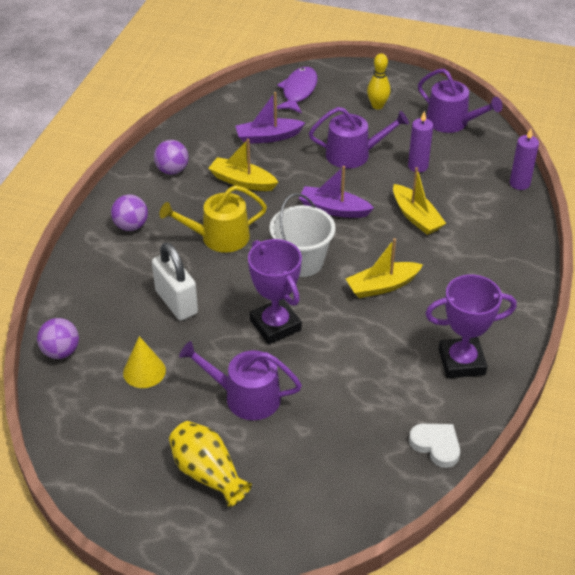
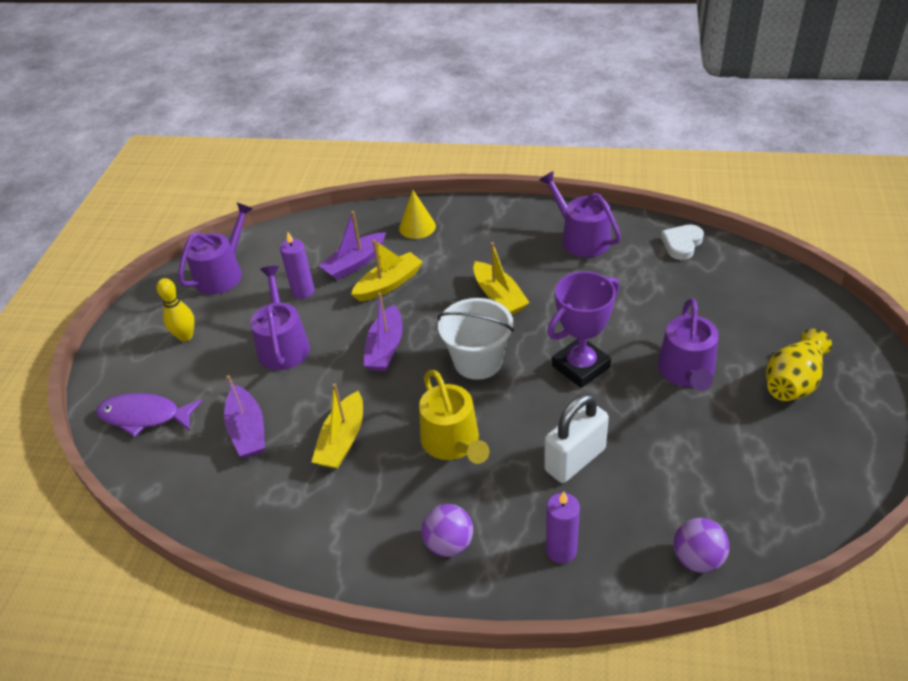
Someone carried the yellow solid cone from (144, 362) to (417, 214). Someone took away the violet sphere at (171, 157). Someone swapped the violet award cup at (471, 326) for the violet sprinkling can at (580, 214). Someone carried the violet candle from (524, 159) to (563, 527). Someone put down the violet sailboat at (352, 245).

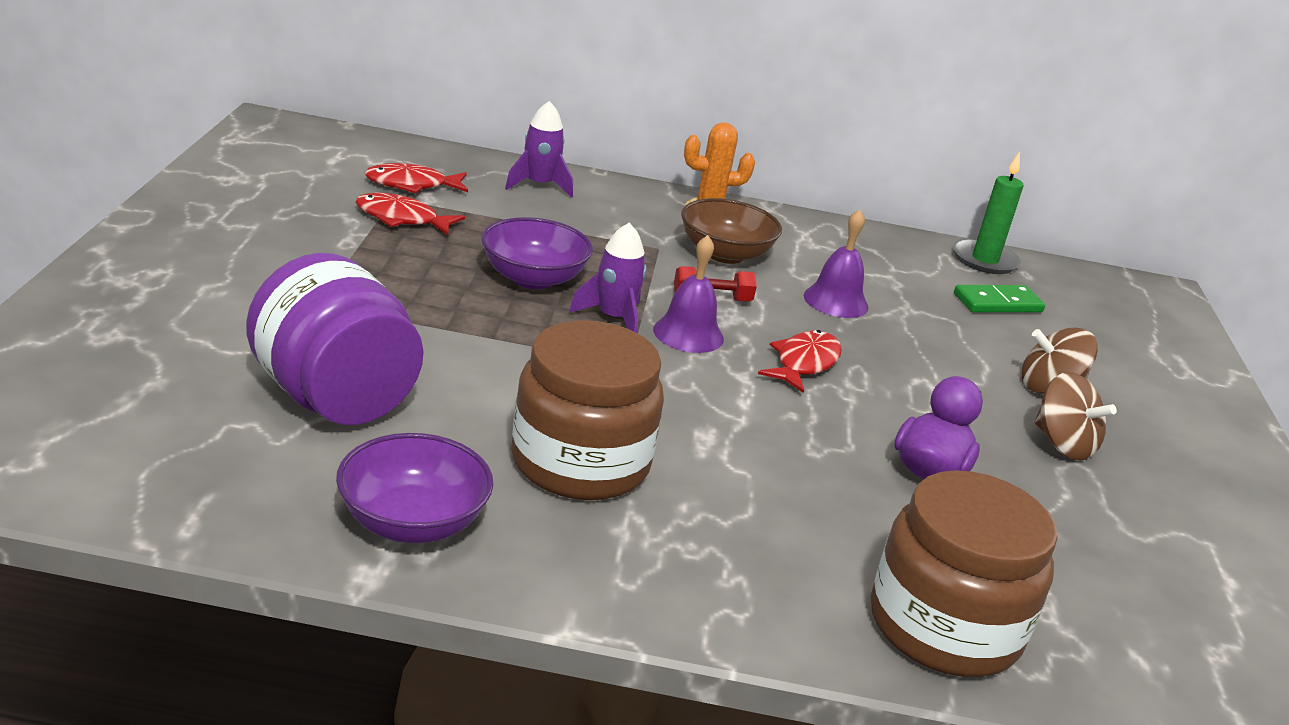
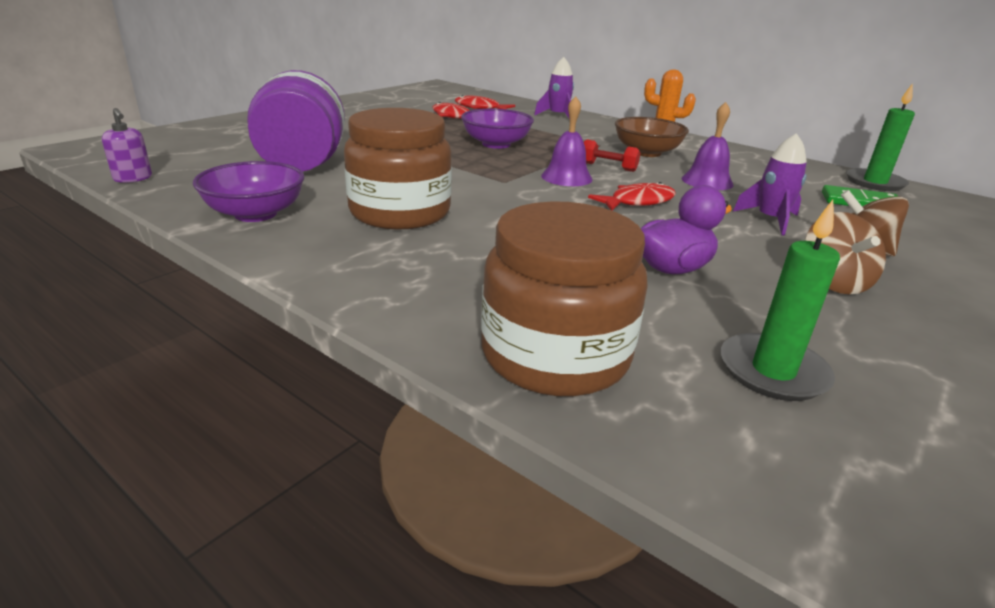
Someone carried the violet spaceship from (608, 278) to (770, 184). Someone put down the violet soap dispenser at (127, 145). Someone put down the green candle at (780, 300).

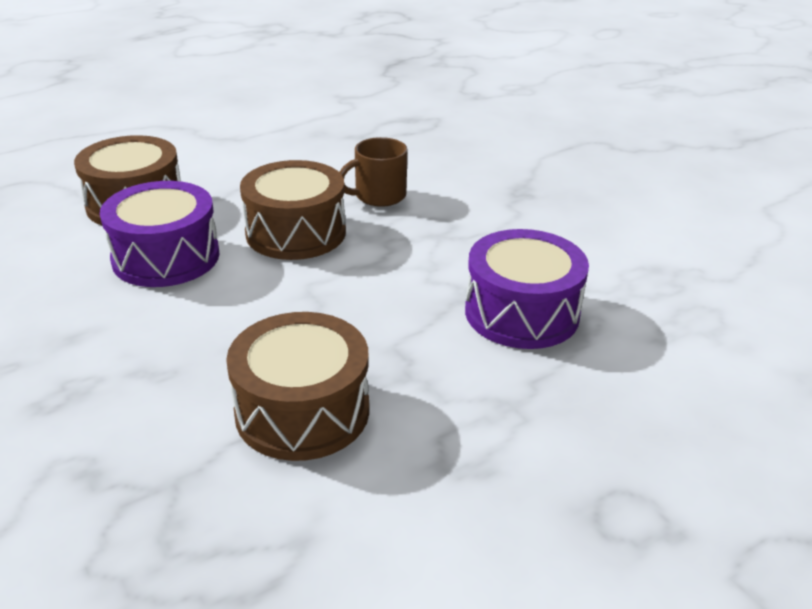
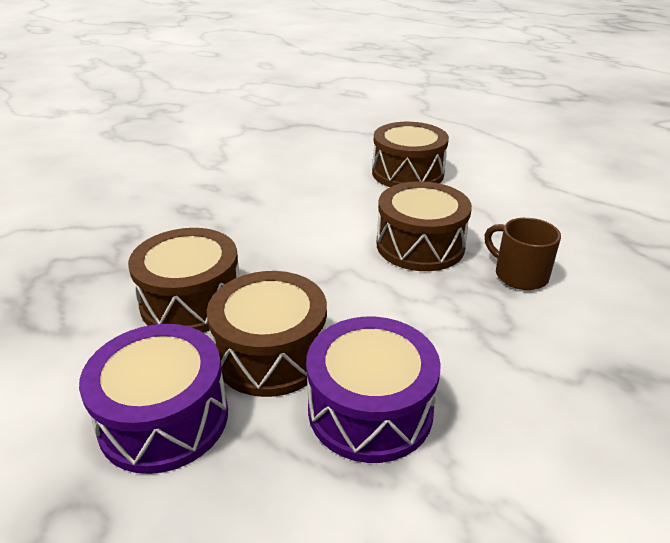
Someone carried the violet drum from (160, 234) to (153, 399). Someone put down the russet drum at (267, 334).

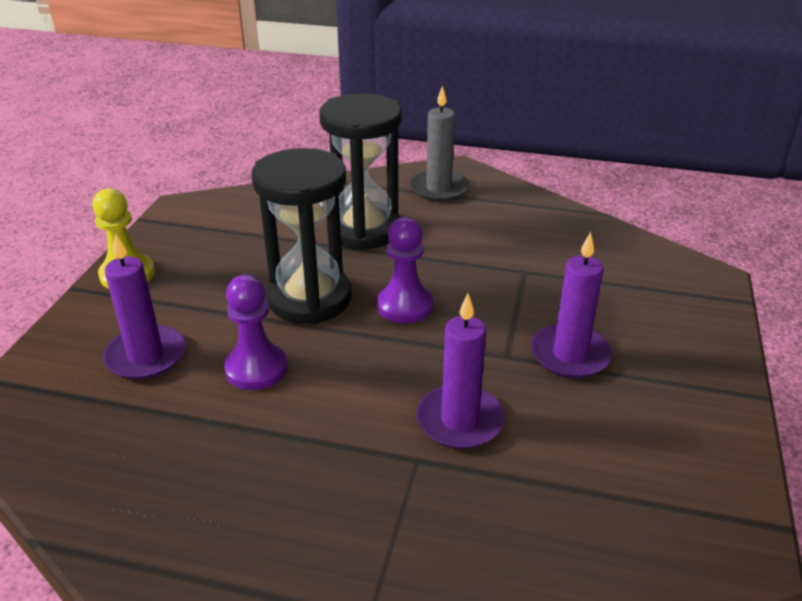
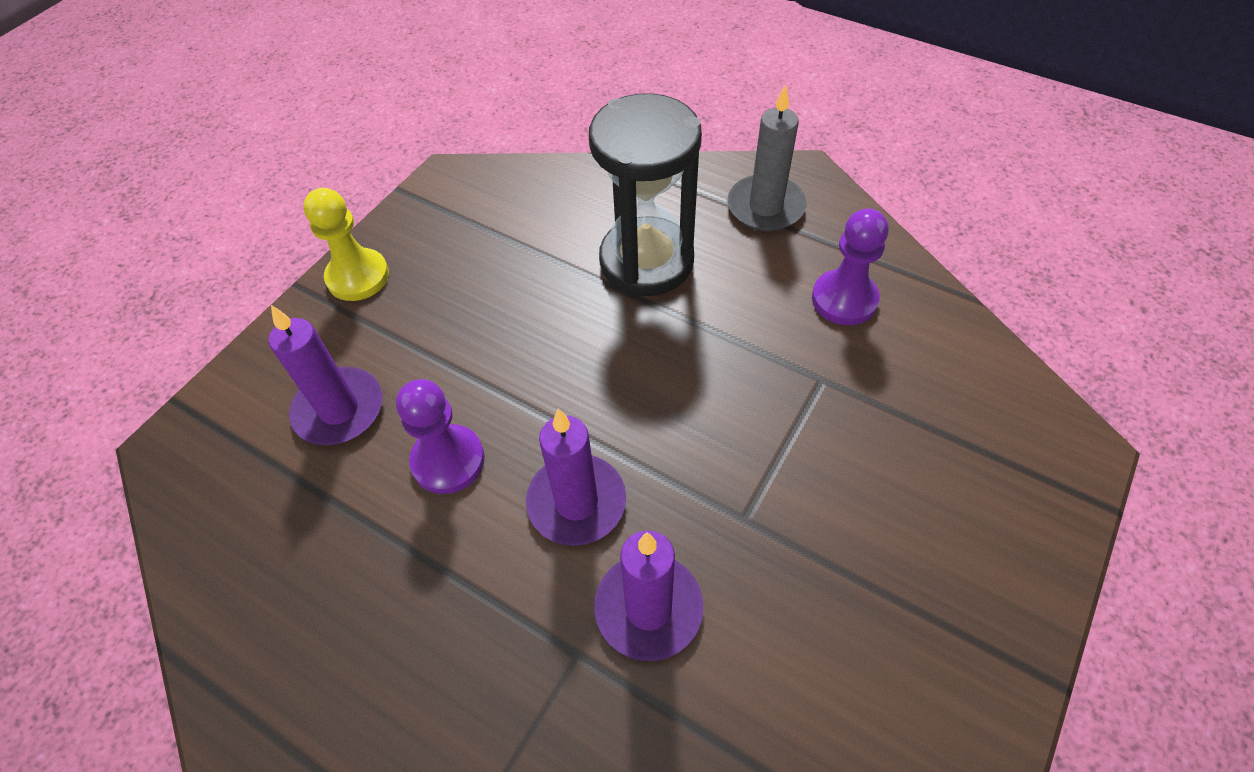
Someone took away the black sand timer at (301, 236). Someone carried the violet pawn from (405, 270) to (850, 266). Someone carried the violet candle from (571, 305) to (576, 477).

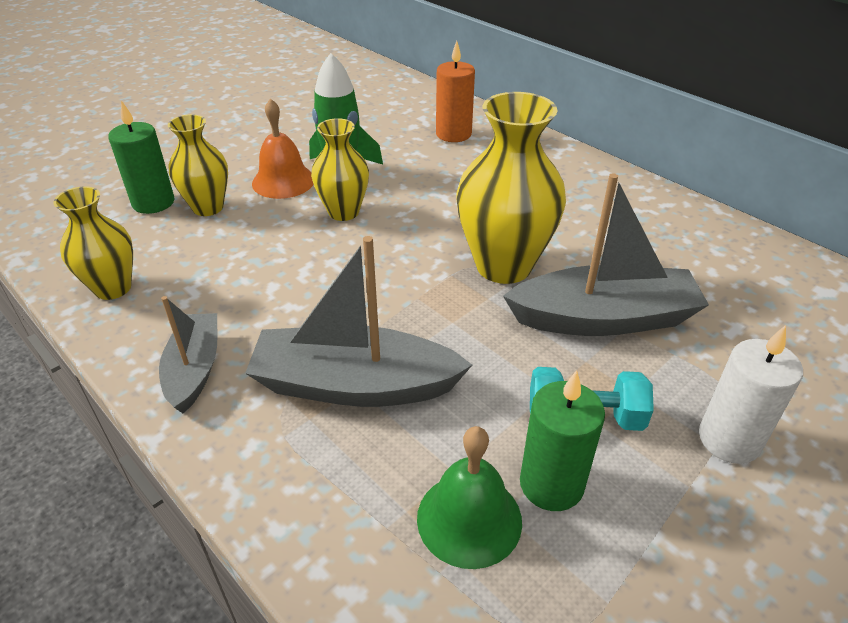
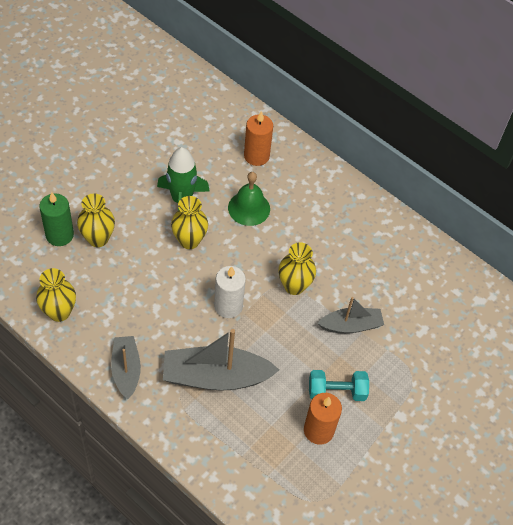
Someone took away the bright orange hand bell at (282, 149). Someone carried the green hand bell from (469, 497) to (249, 199). Someone scaled the yellow flower vase at (511, 188) by 0.61. Someone scaled the grey sailboat at (606, 254) by 0.60. Someone repainted the green candle at (562, 440), which became the bright orange candle at (323, 419). Someone carried the snow-white candle from (751, 394) to (230, 292).

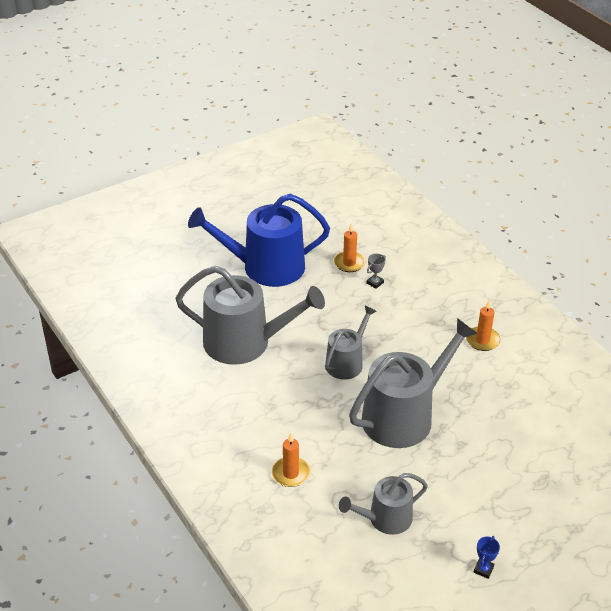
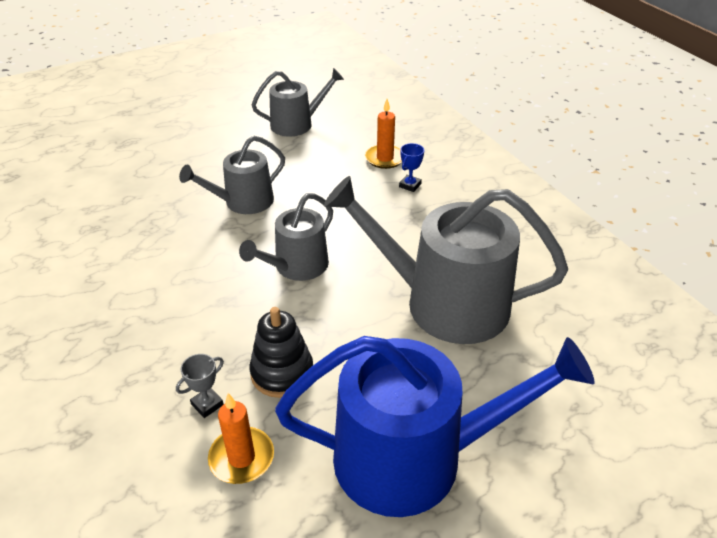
Someone scaled the grey sprinkling can at (413, 383) by 0.56. Someone took away the bright orange candle at (483, 325). Someone carried the blue award cup from (487, 557) to (411, 167). Someone put down the black ring stacker at (281, 352).

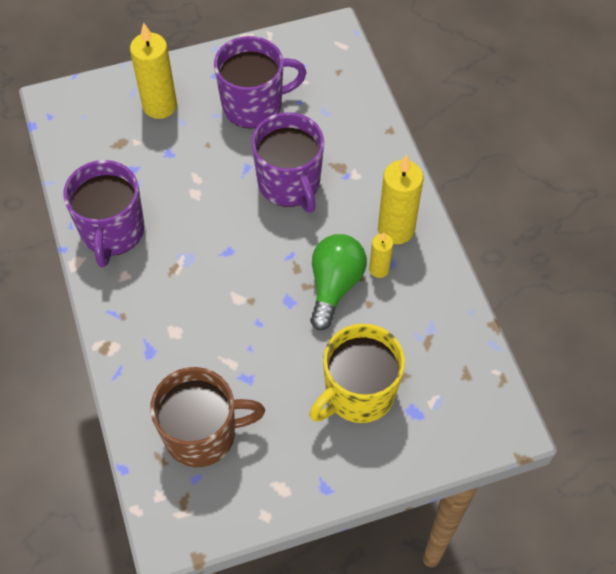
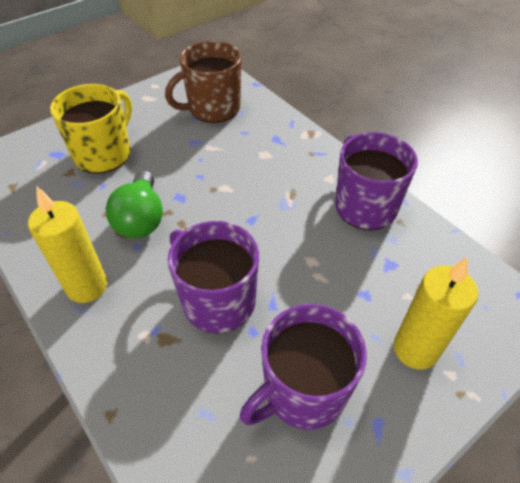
Someone took away the yellow candle at (381, 255).

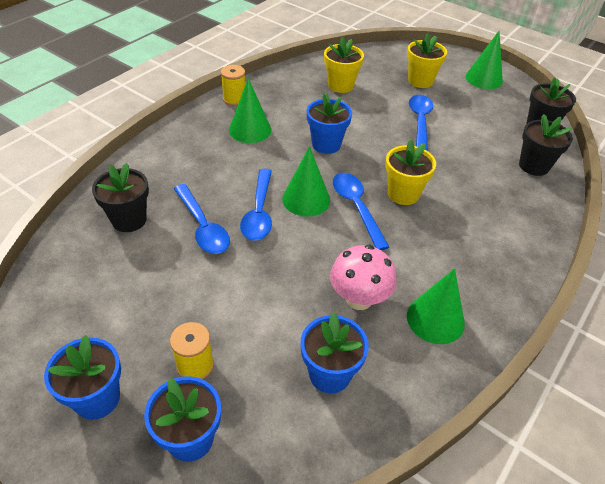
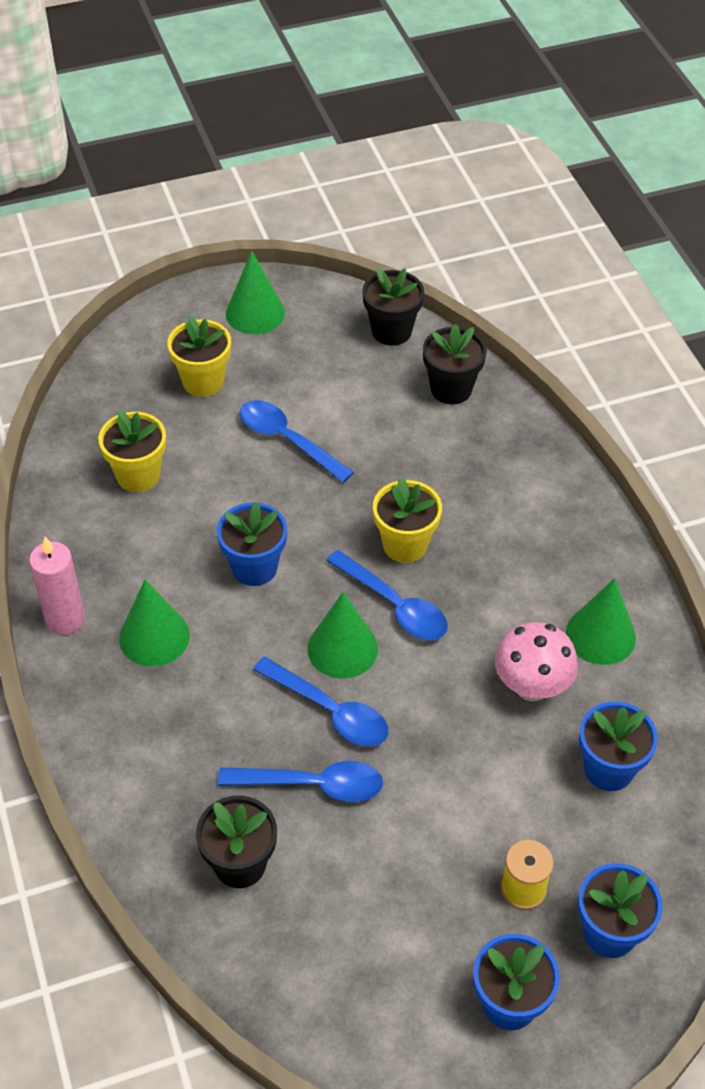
Someone swapped the yellow bobbin at (233, 85) for the rosy candle at (57, 586). Someone rotated the blue tablespoon at (361, 211) by 150 degrees counterclockwise.

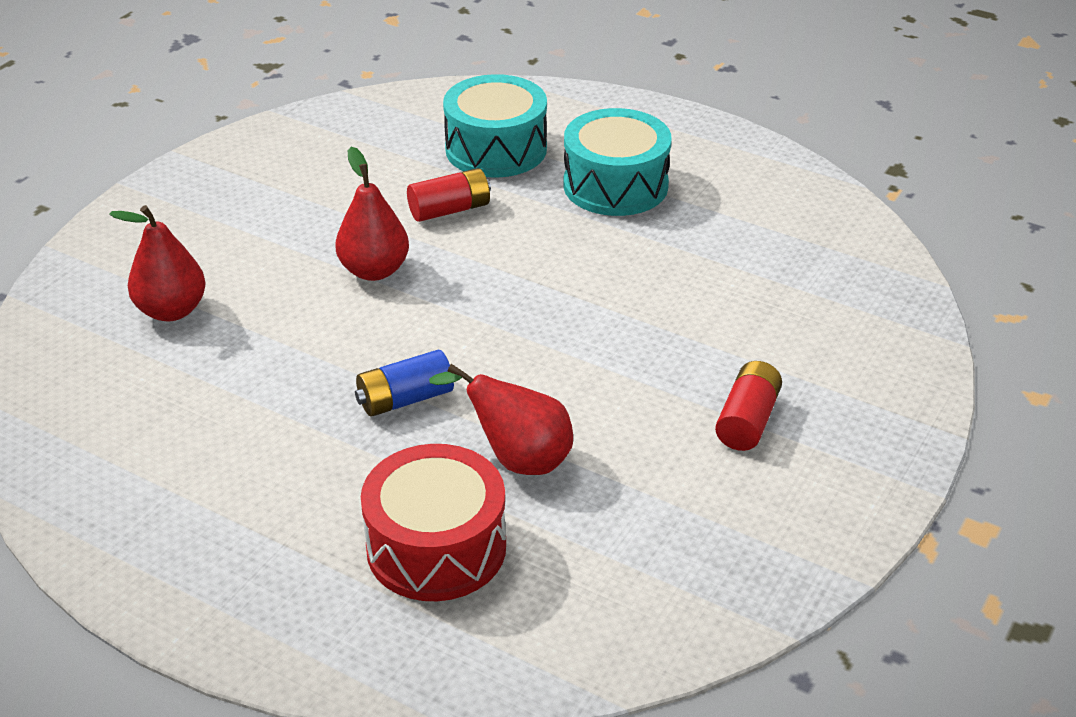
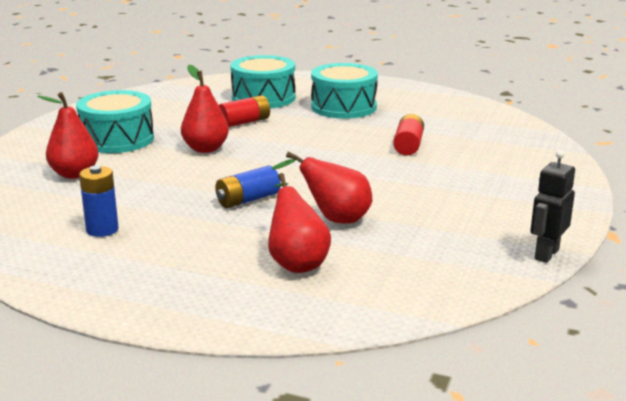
Someone swapped the scarlet drum at (433, 522) for the scarlet pear at (299, 223). Someone carried the scarlet power cell from (748, 406) to (408, 135). Someone put down the aqua drum at (115, 121). Someone put down the blue power cell at (98, 201). Someone put down the black robot at (552, 206).

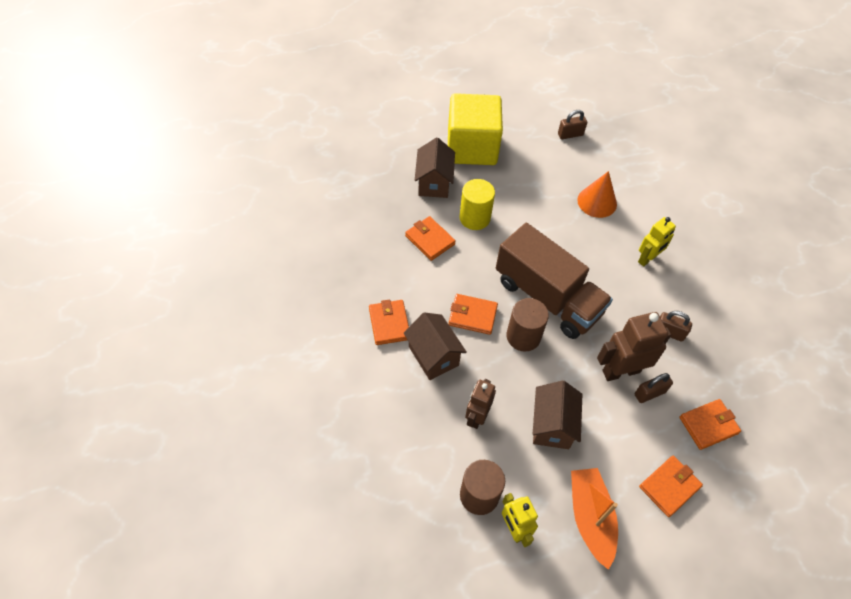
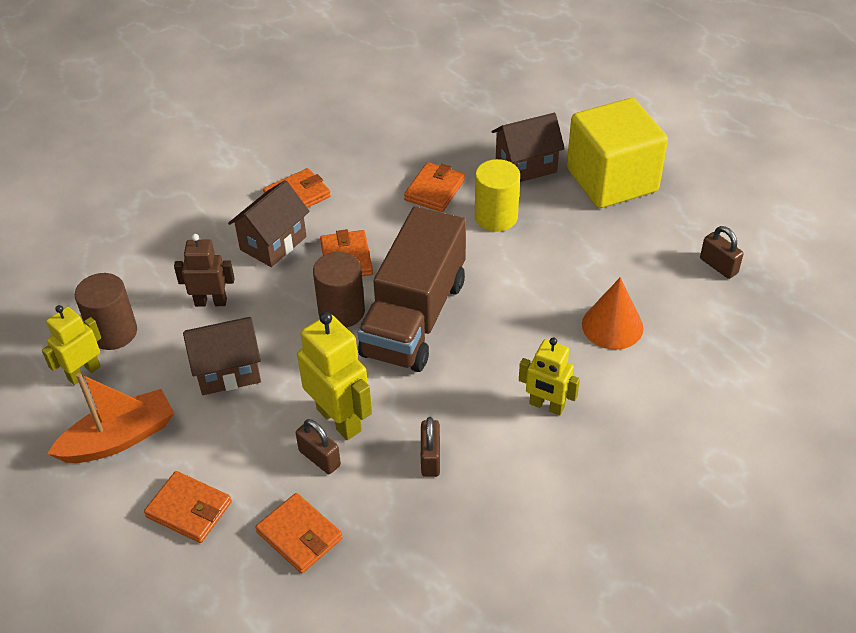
Someone repainted the russet robot at (634, 346), which became the yellow robot at (334, 376).

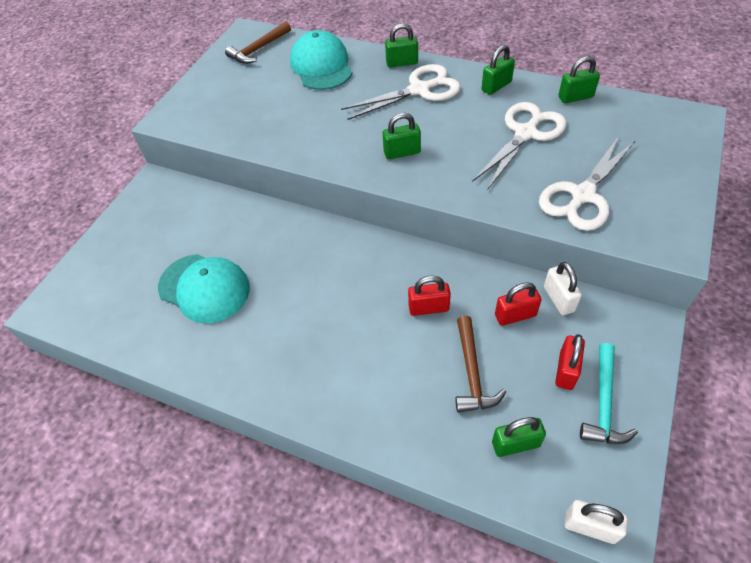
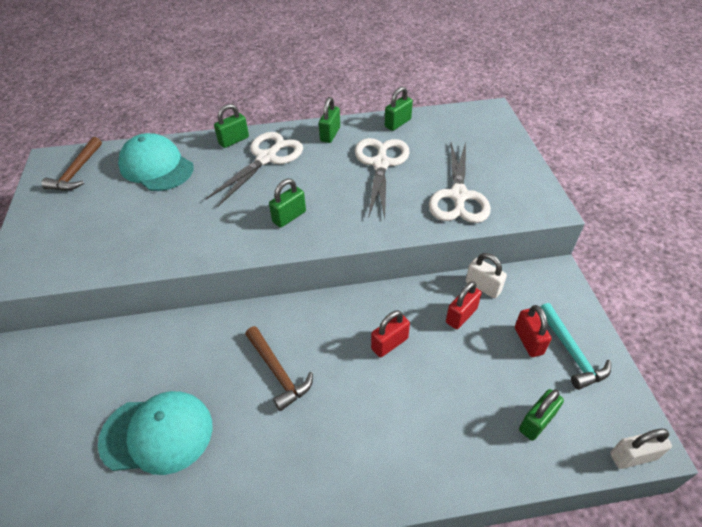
Someone carried the russet claw hammer from (480, 364) to (279, 368).

